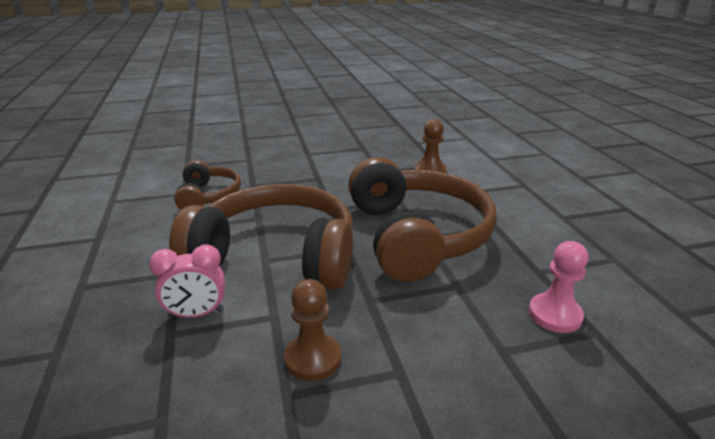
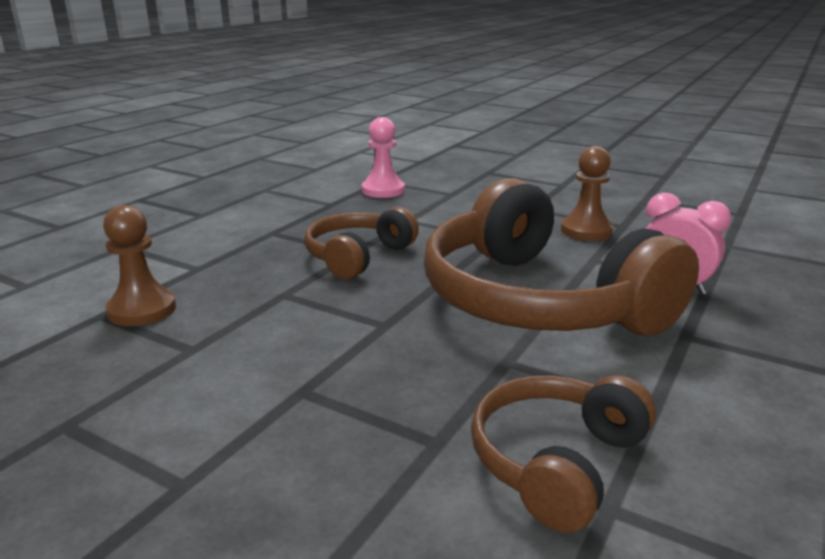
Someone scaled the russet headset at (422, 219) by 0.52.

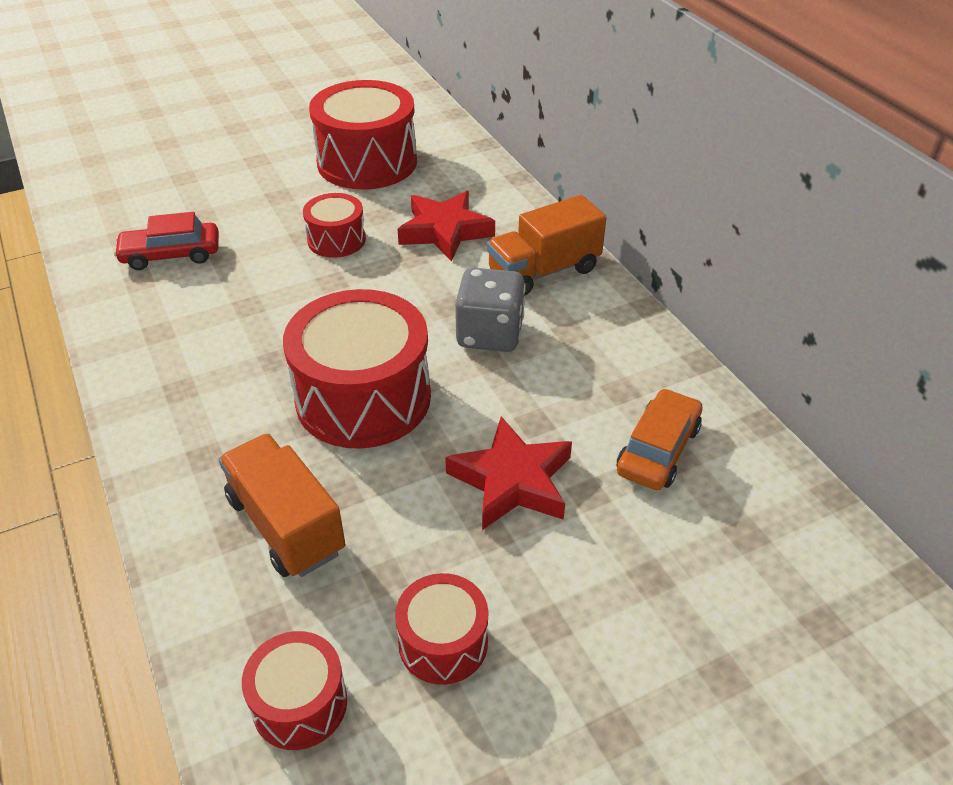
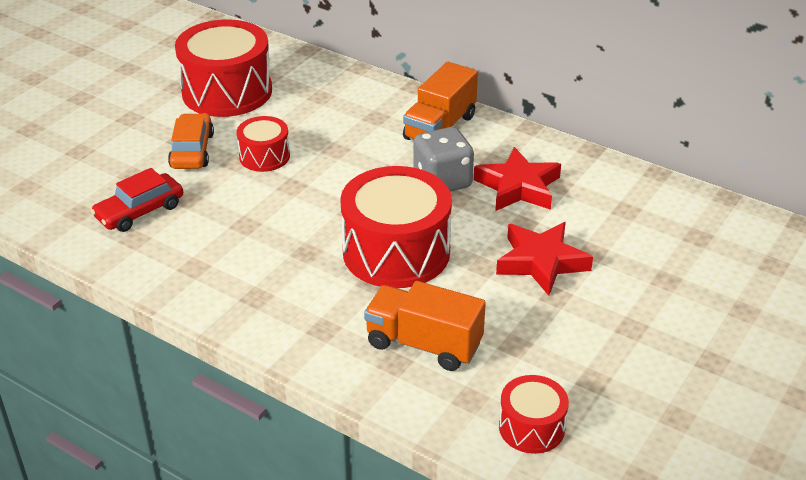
Someone took away the scarlet drum at (441, 629). Someone carried the scarlet star shape from (446, 226) to (517, 179). Someone carried the bright orange toy car from (659, 439) to (191, 141).

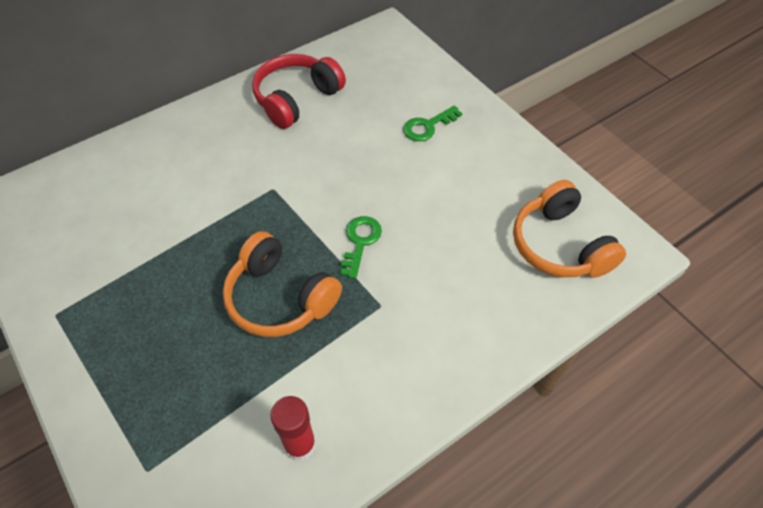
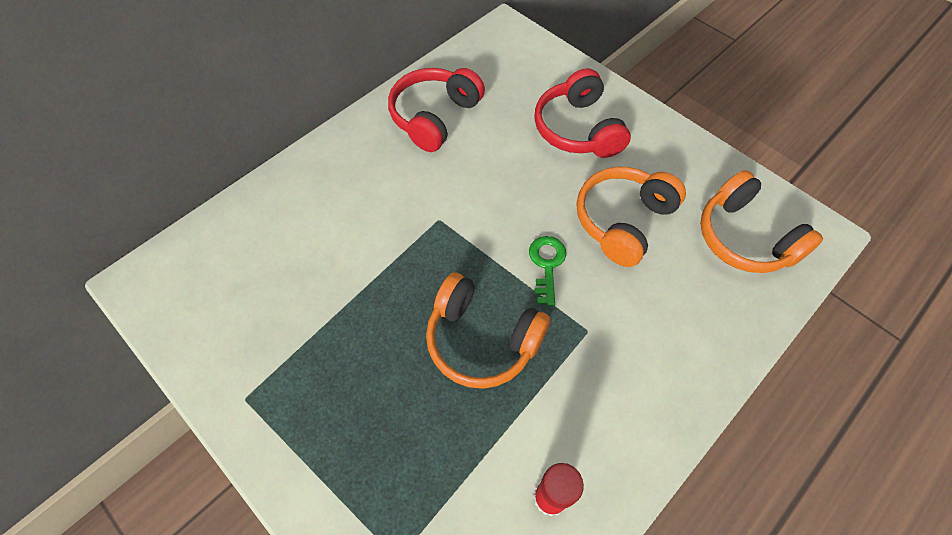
Someone swapped the green latchkey at (432, 123) for the scarlet headset at (582, 113). Someone put down the bright orange headset at (631, 217).

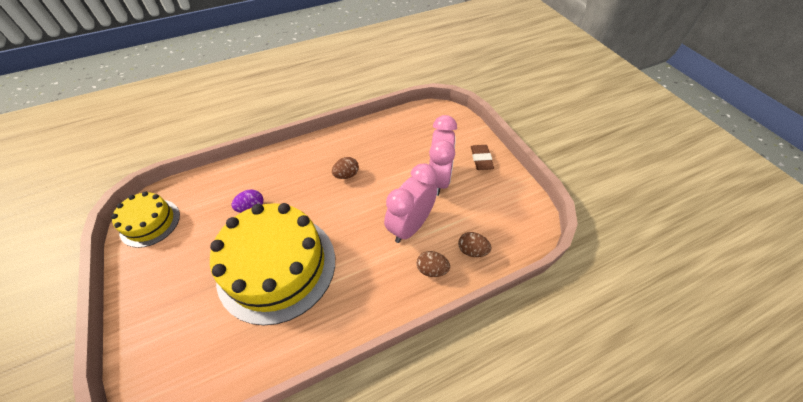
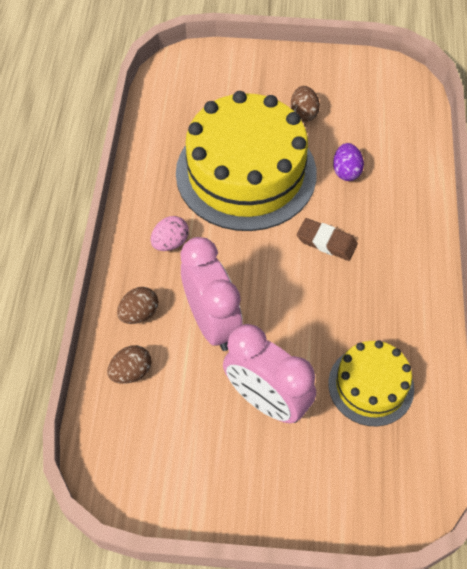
Someone carried the yellow cake from (145, 219) to (371, 383). Someone carried the russet toy egg from (345, 168) to (305, 104). Someone carried the russet pencil eraser from (482, 157) to (327, 239). Someone put down the rosy toy egg at (170, 233).

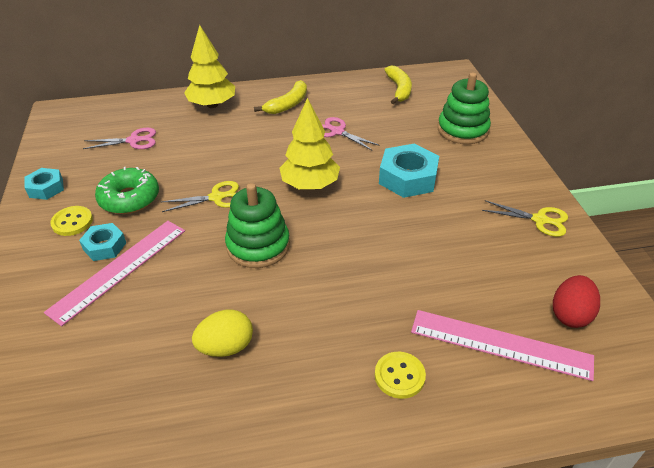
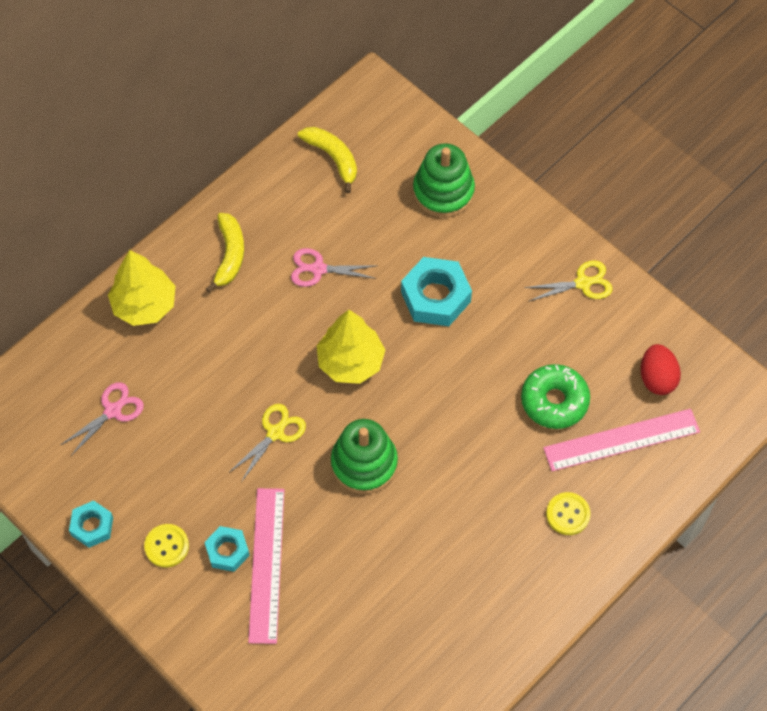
Someone carried the green donut from (127, 190) to (555, 396). Someone took away the yellow toy egg at (222, 333).

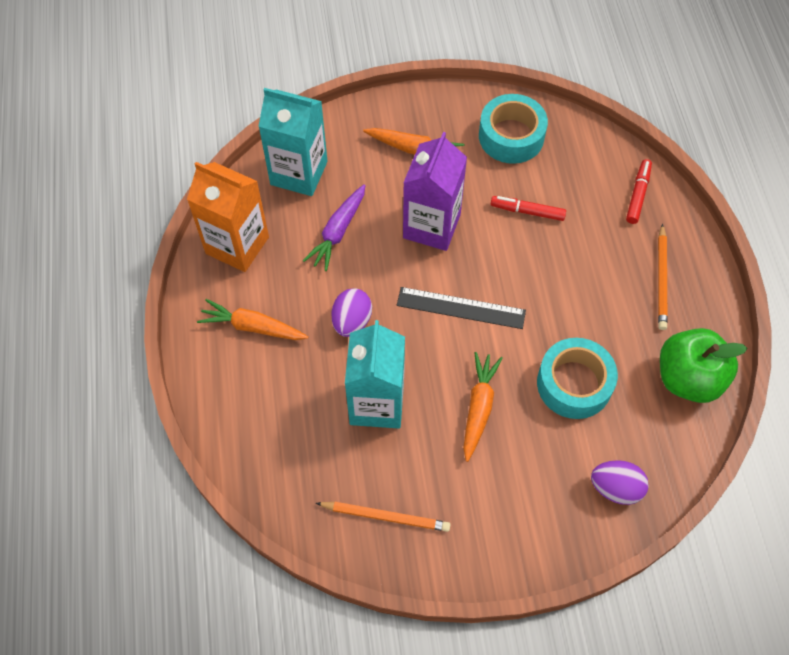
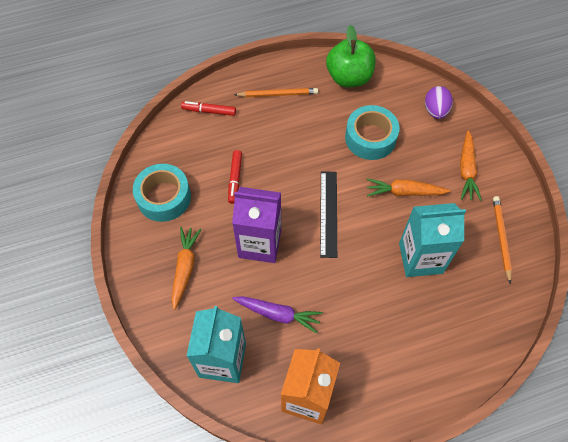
Someone carried the bright orange root vegetable from (252, 319) to (471, 165). Someone took away the violet toy egg at (352, 312).

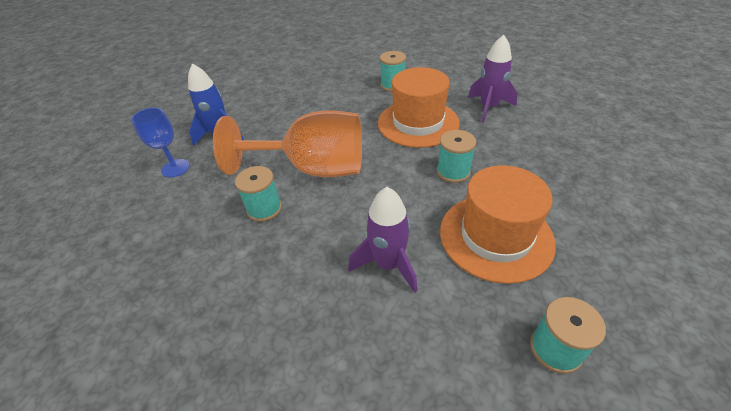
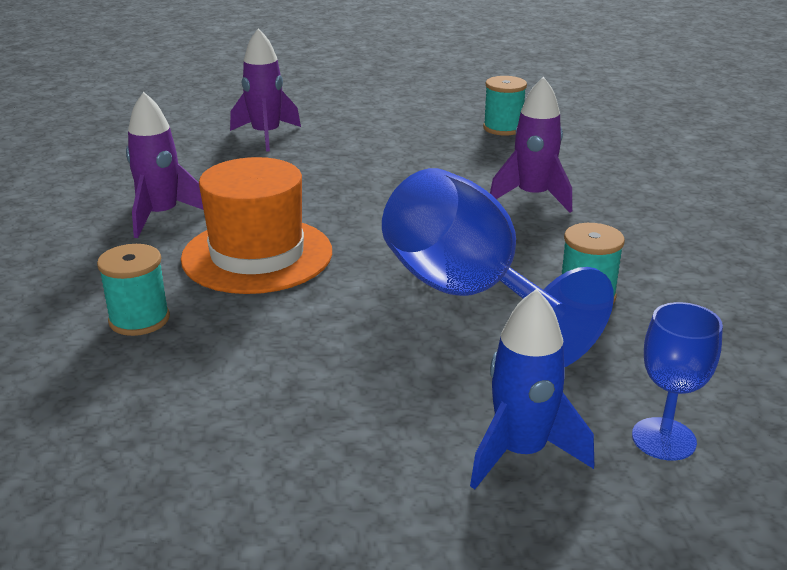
Someone repainted the bright orange goblet at (287, 144), which became the blue goblet at (498, 267). Someone took away the aqua bobbin at (456, 156). Someone took away the bright orange tall hat at (498, 224). Someone put down the violet spaceship at (265, 90).

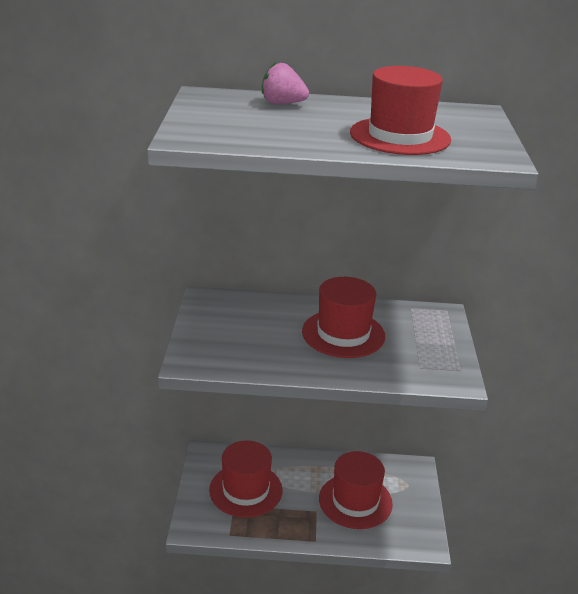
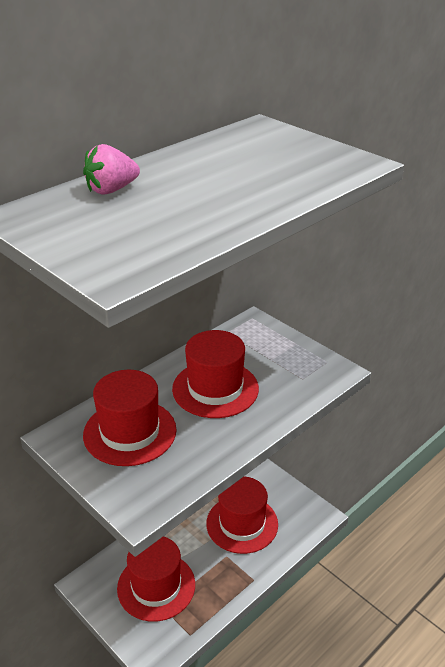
Someone carried the scarlet tall hat from (400, 110) to (129, 418).

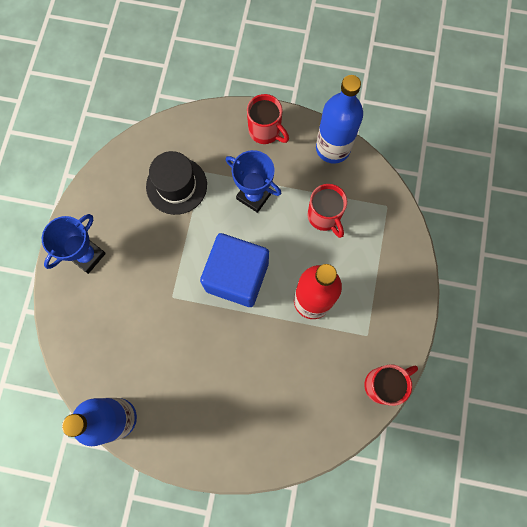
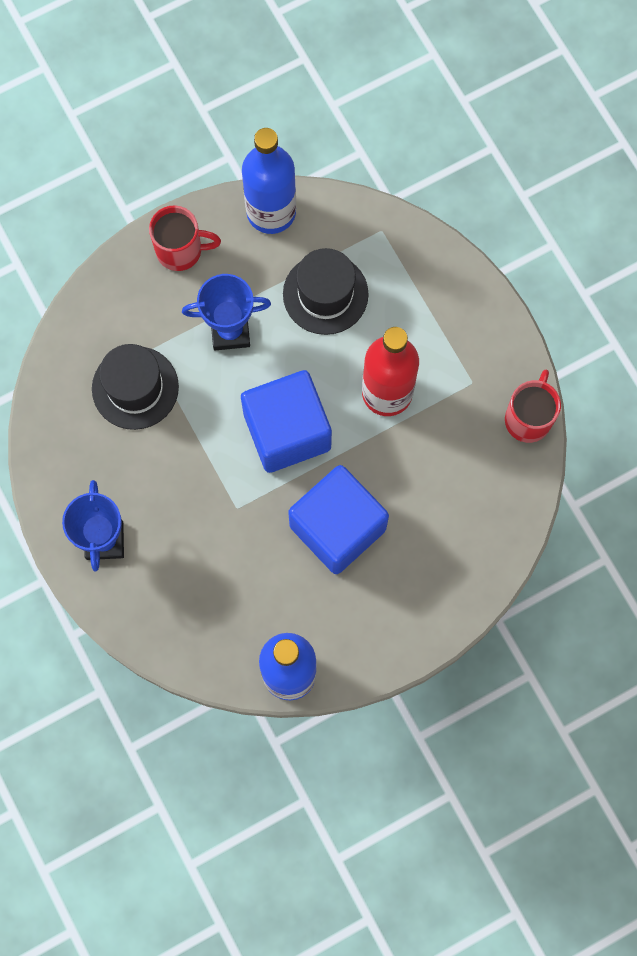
Someone swapped the scarlet tea mug at (327, 211) for the black tall hat at (326, 291). Someone put down the blue solid cube at (338, 519).

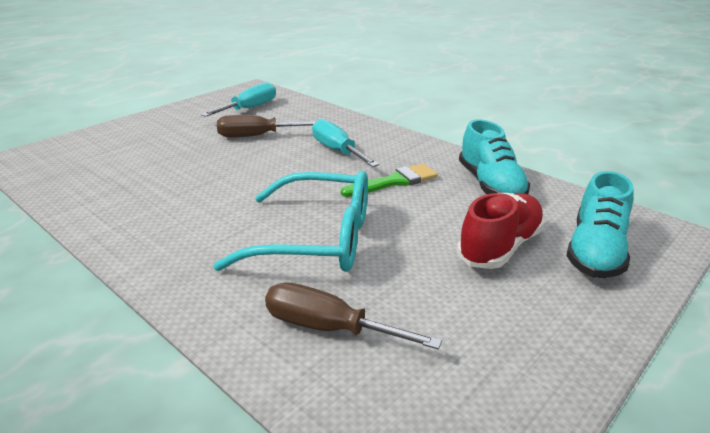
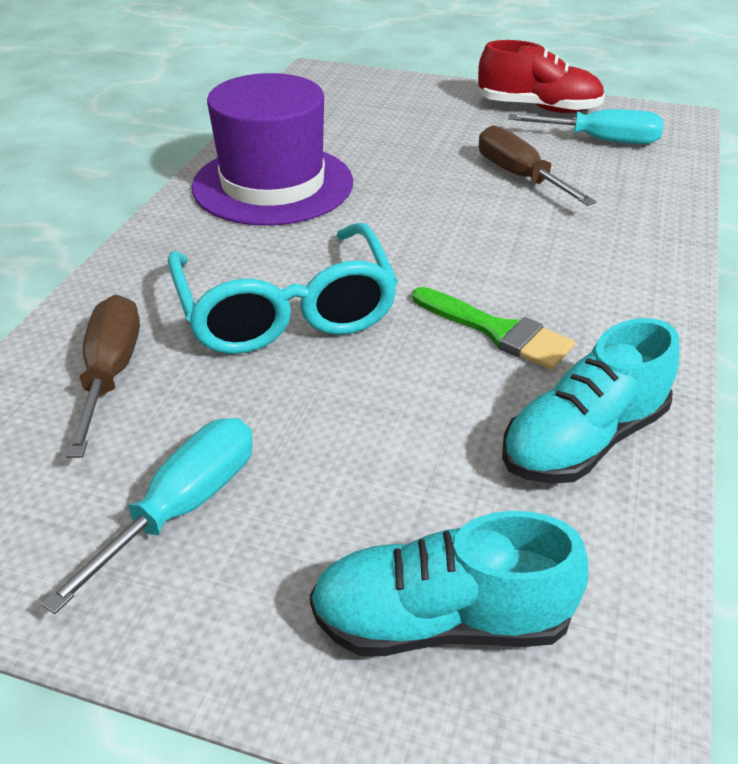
Someone carried the aqua flat screwdriver from (345, 143) to (147, 516). Someone carried the scarlet shoe from (501, 231) to (541, 76). Someone put down the violet tall hat at (272, 149).

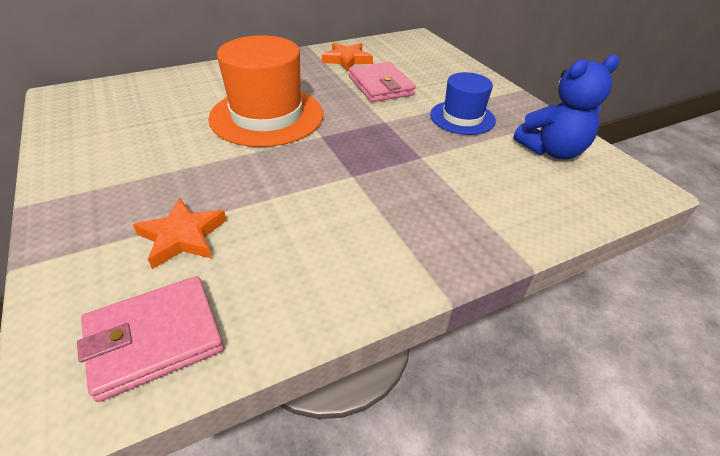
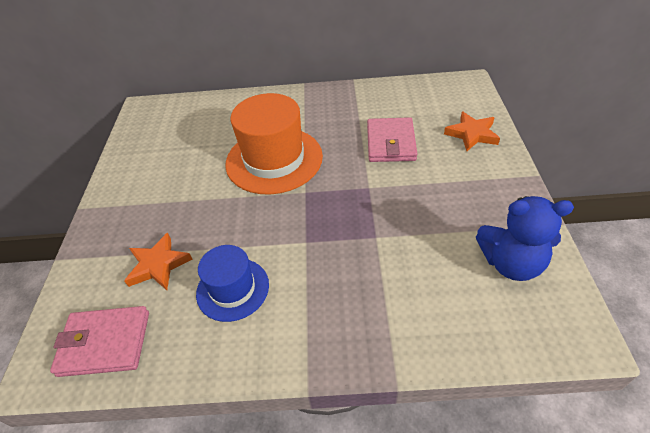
Someone carried the bright orange star shape from (347, 57) to (472, 131). Someone carried the blue tall hat from (463, 103) to (232, 283).

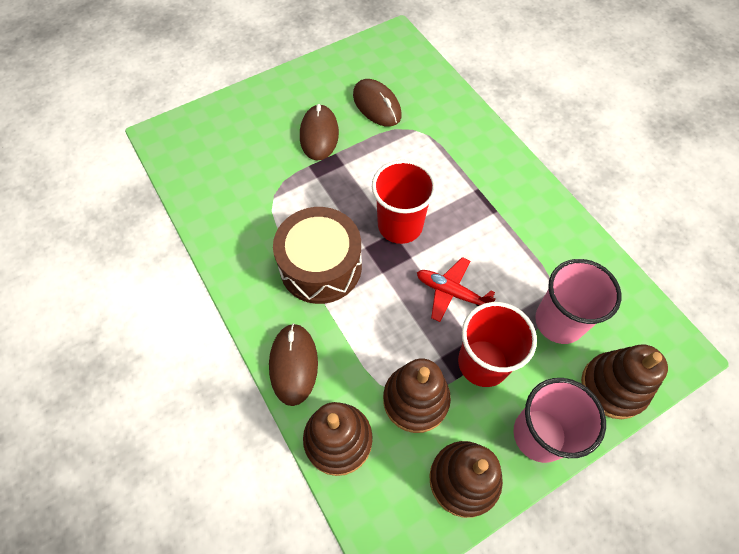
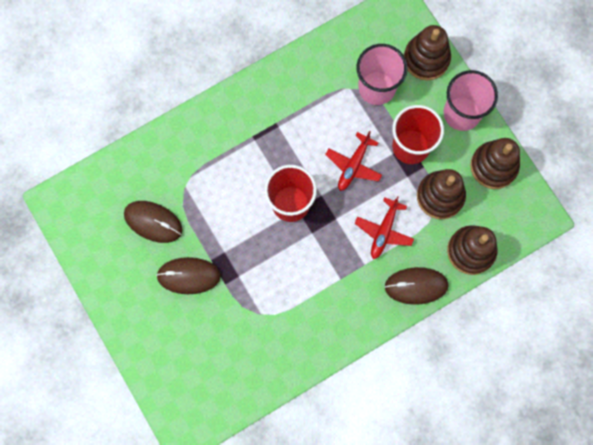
Someone took away the russet drum at (317, 255). Someone rotated the russet computer mouse at (377, 103) by 60 degrees clockwise. Someone put down the scarlet toy plane at (384, 227).

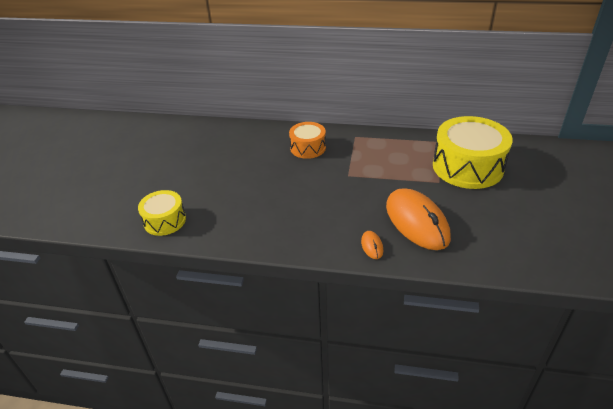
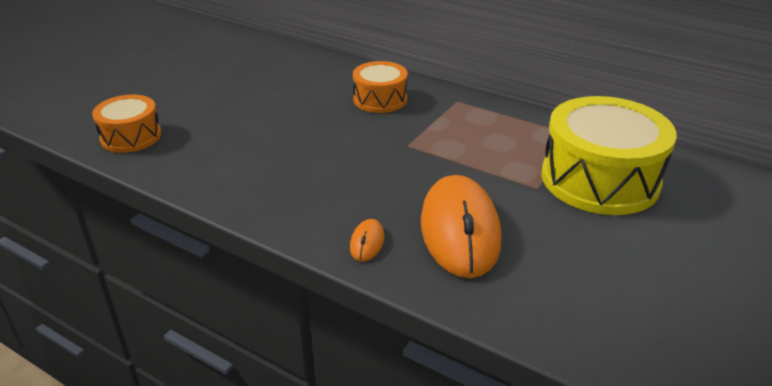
Someone repainted the yellow drum at (162, 213), which became the bright orange drum at (126, 124).

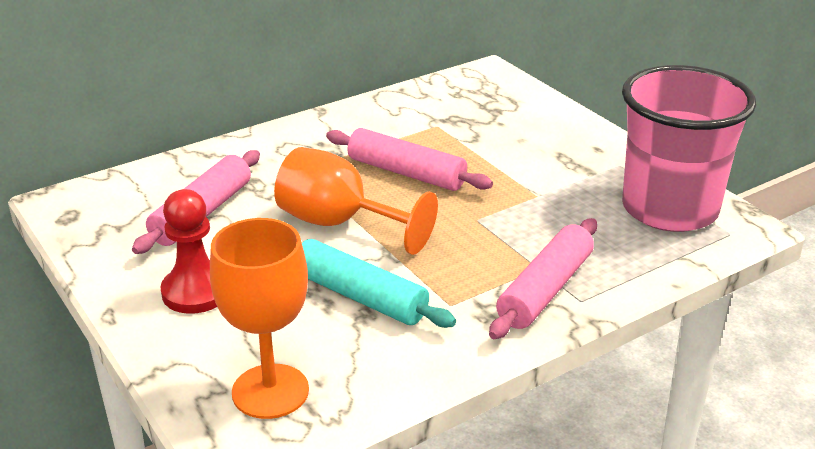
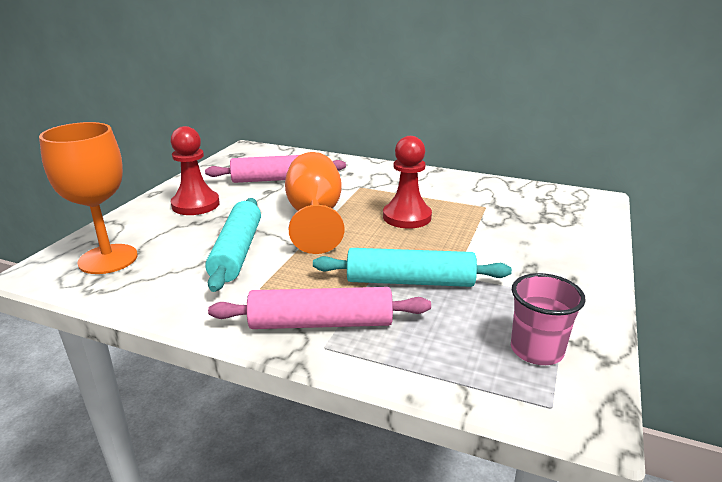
Someone swapped the rosy pastry roller at (409, 159) for the scarlet pawn at (407, 182). Someone scaled the rosy cup at (689, 148) by 0.47. Someone put down the aqua pastry roller at (412, 267).

